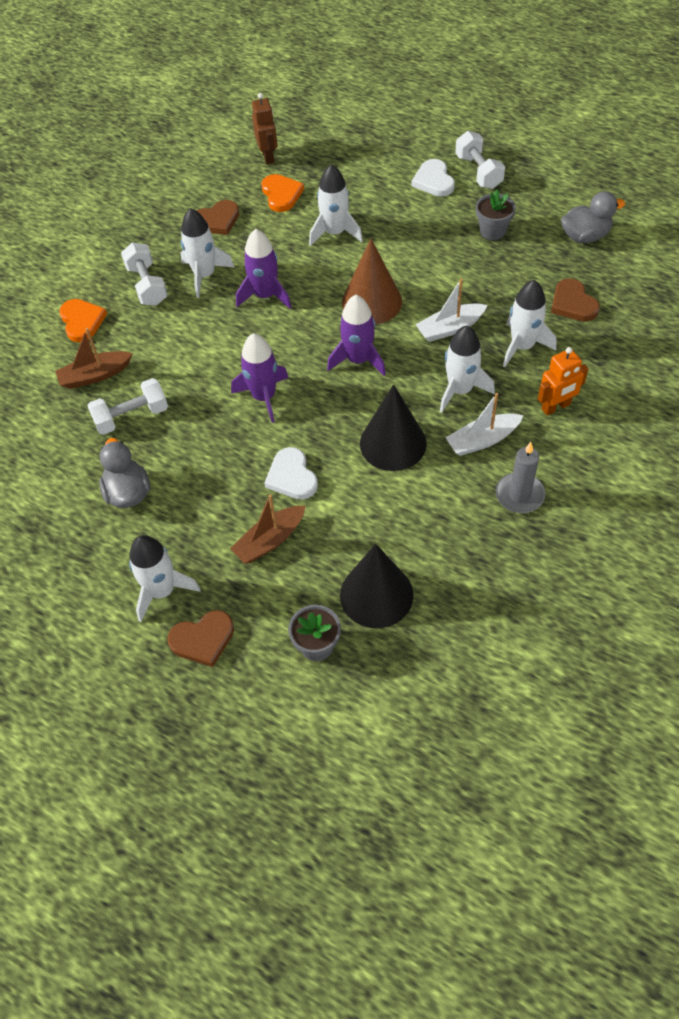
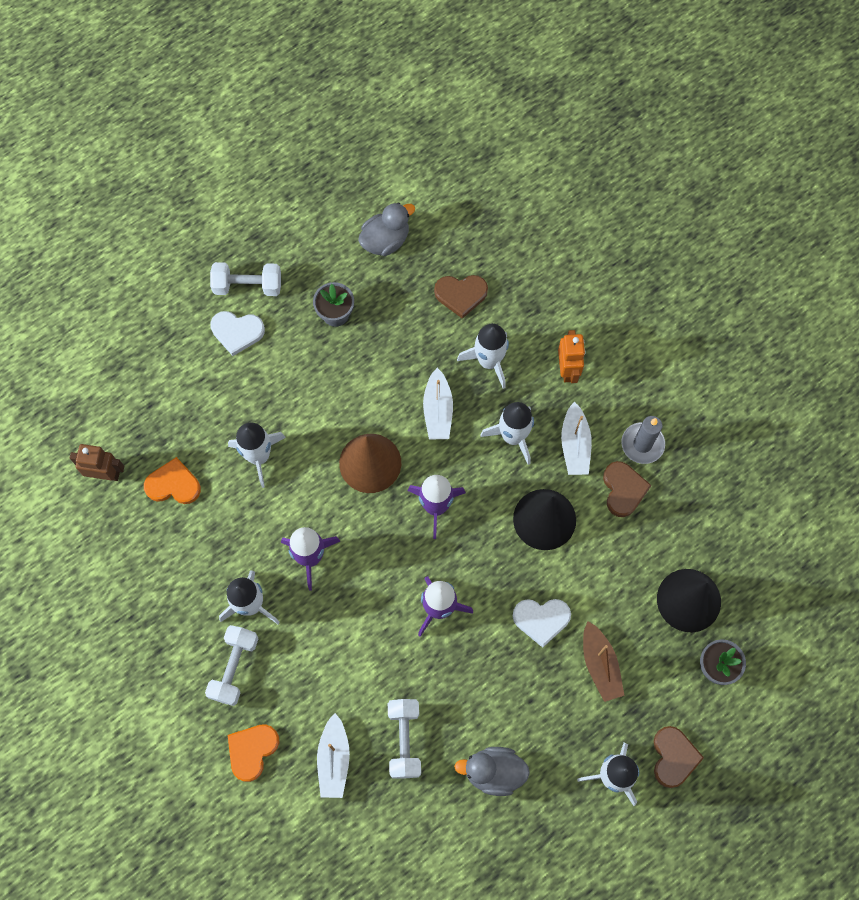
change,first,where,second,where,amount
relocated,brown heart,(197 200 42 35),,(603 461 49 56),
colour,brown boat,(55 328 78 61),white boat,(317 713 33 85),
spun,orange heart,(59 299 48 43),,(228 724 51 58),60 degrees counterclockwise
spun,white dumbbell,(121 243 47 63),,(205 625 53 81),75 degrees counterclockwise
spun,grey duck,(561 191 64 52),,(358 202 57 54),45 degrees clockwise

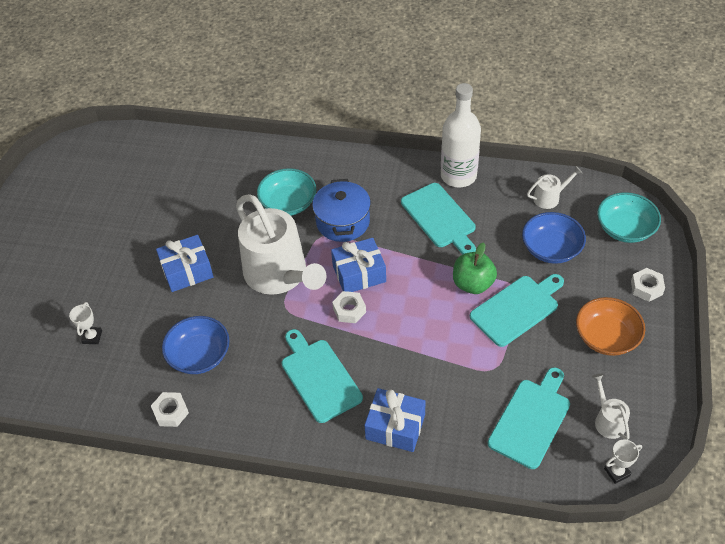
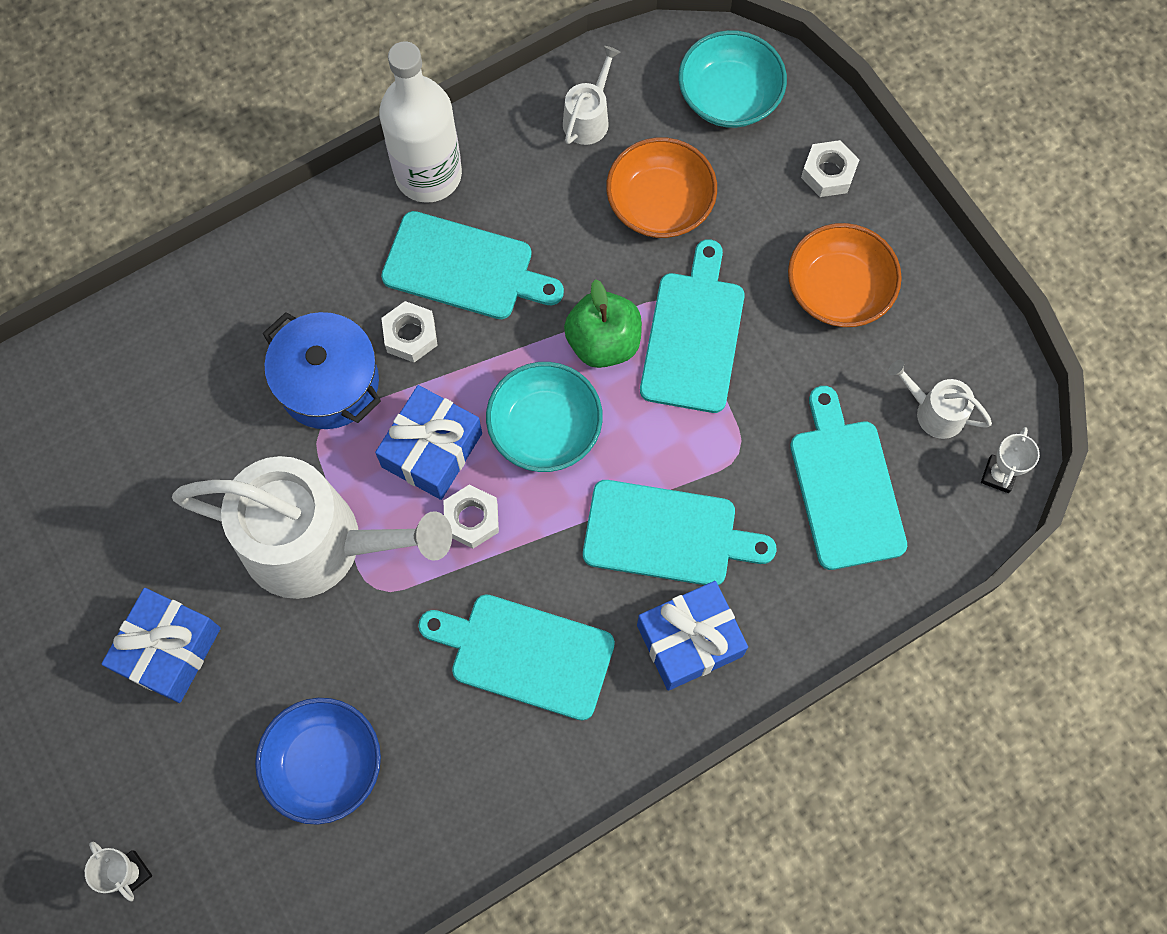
change,first,where,second,where,amount
appeared,,,turquoise cutting board,(583 480 194 105),
relocated,white nut,(151 392 38 35),,(381 301 57 61),
relocated,turquoise bowl,(257 168 59 48),,(486 362 117 110),
colour,blue bowl,(522 212 64 52),orange bowl,(606 137 111 101),

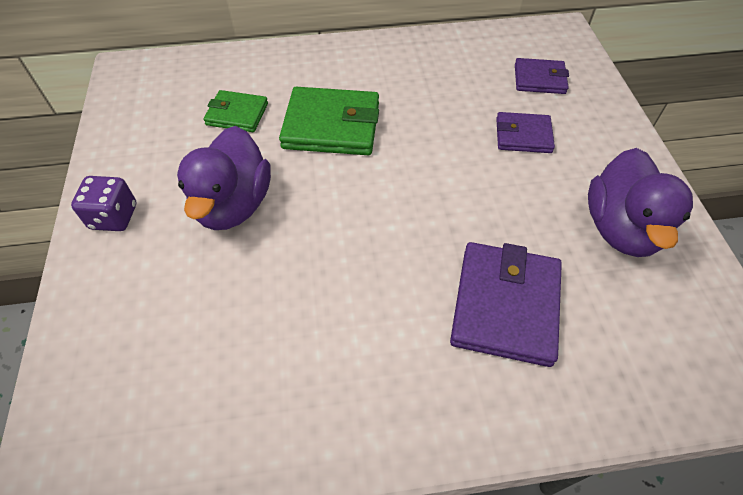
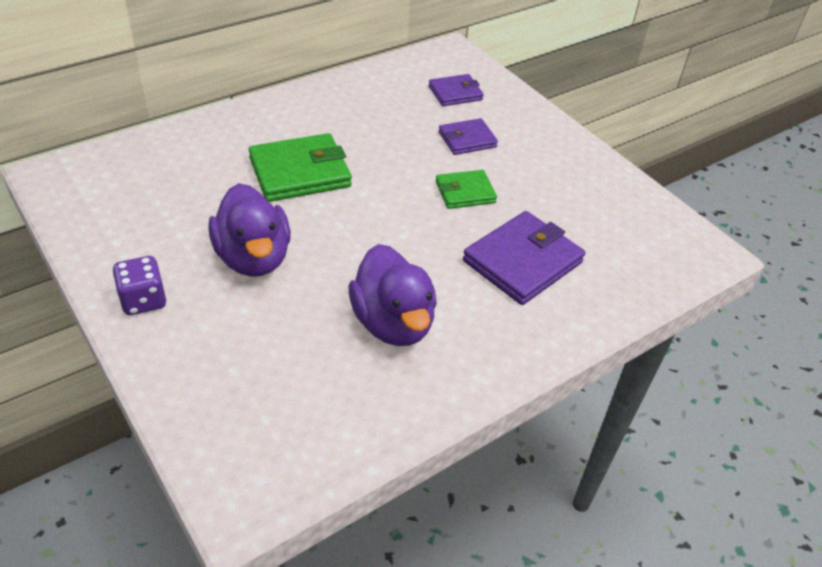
change,first,where,second,where,amount
relocated,green wallet,(203 90 65 42),,(436 170 61 39),
relocated,purple duck,(588 148 105 109),,(349 244 88 102),
spun,purple wallet,(450 242 112 125),,(463 211 122 94),60 degrees clockwise

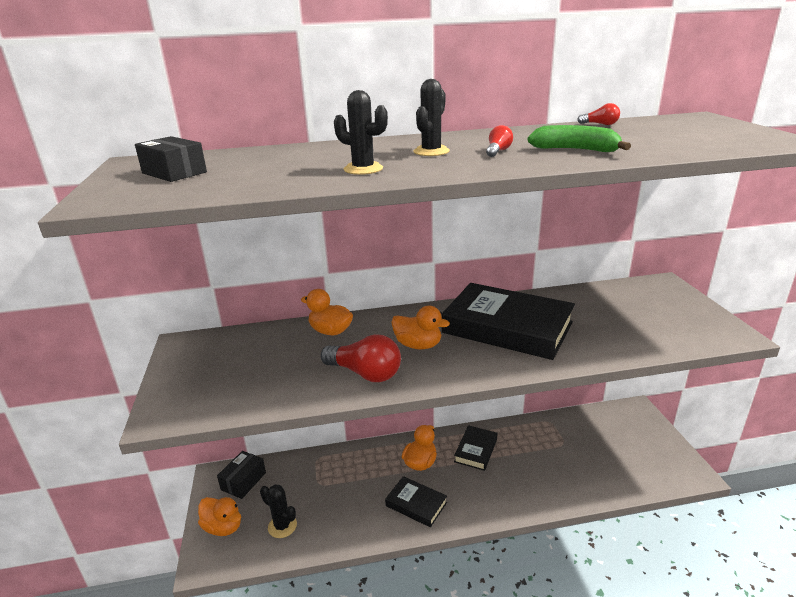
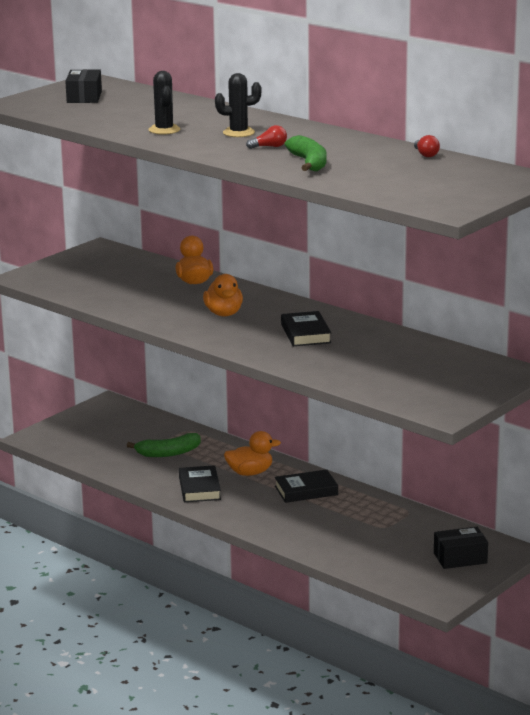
change,first,where,second,where,amount
missing,orange duck,(198 497 43 39),,,
missing,black cactus,(260 484 37 54),,,
missing,red light bulb,(321 334 80 48),,,
appeared,,,green banana,(127 433 74 24),
relocated,black box,(217 451 49 48),,(434 527 54 42),
size,black book,(442 283 133 77),,(281 311 51 35),x0.49

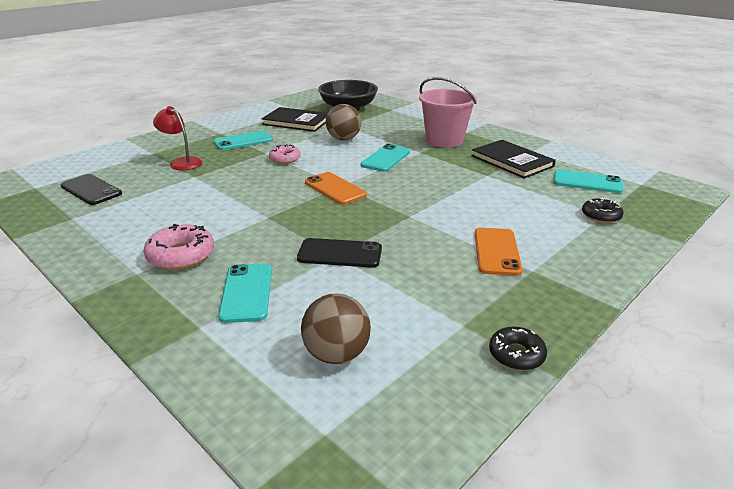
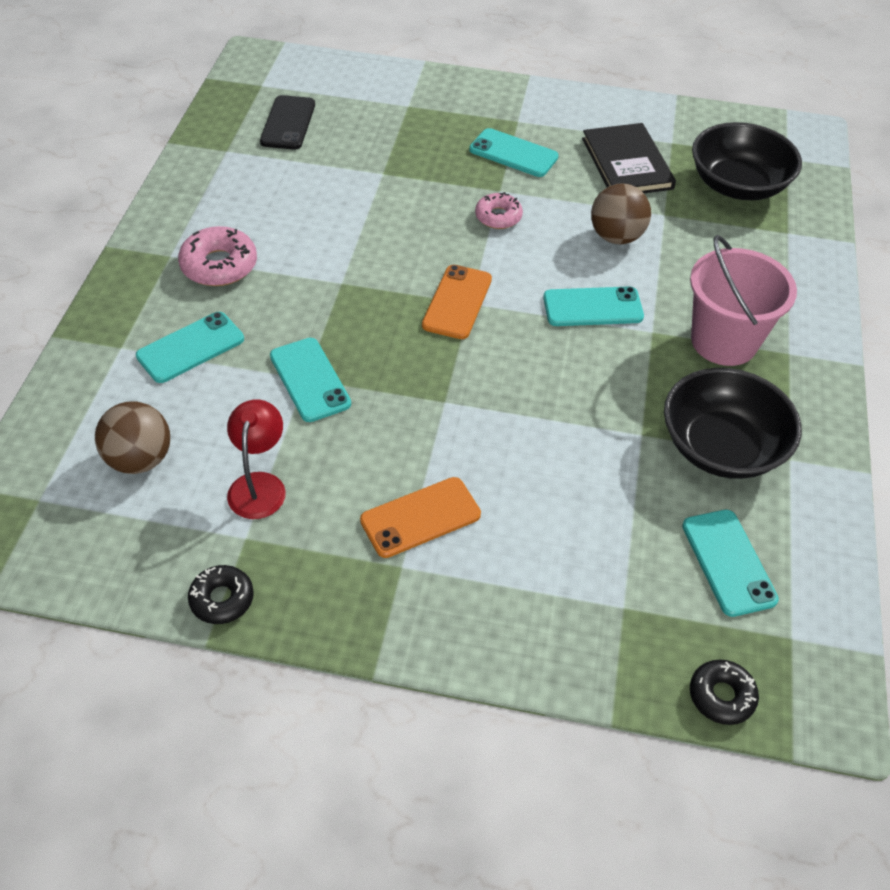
change,first,where,second,where,amount
relocated,red lamp,(153 106 49 64),,(227 400 59 119),
relocated,black donut,(582 198 42 25),,(690 659 69 66),
exchanged,black book,(471 140 85 39),black bowl,(664 368 138 111),
colour,black phone,(297 238 85 30),turquoise phone,(270 338 81 84),

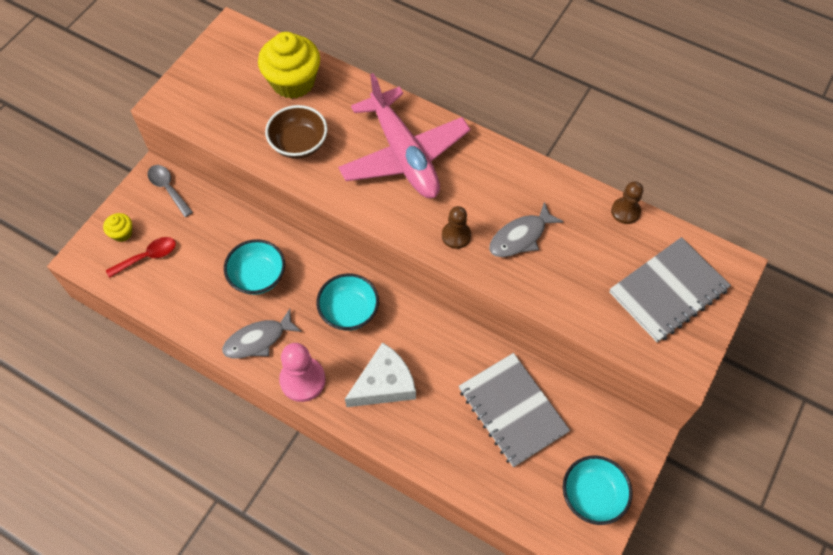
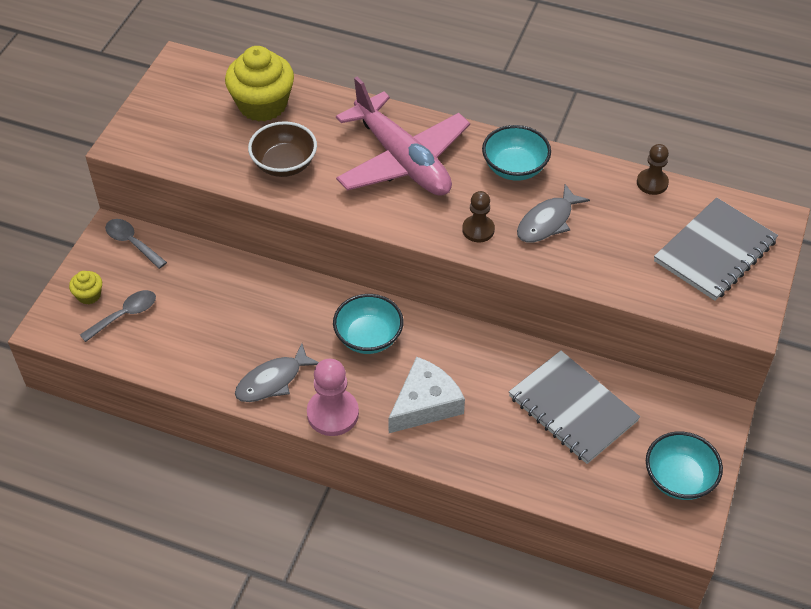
change,first,where,second,where,amount
relocated,turquoise bowl,(224 239 61 56),,(482 125 69 56),
colour,red spoon,(106 237 70 41),grey spoon,(80 290 76 52),

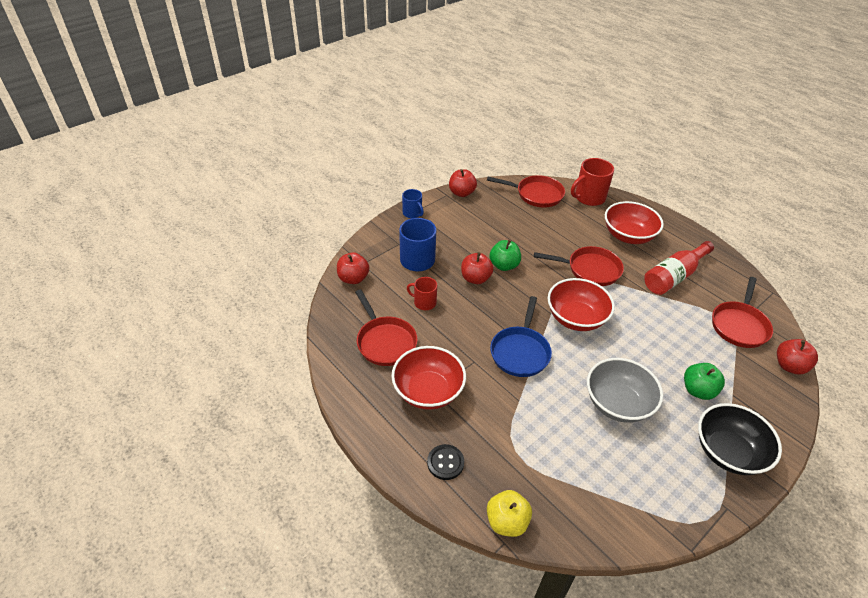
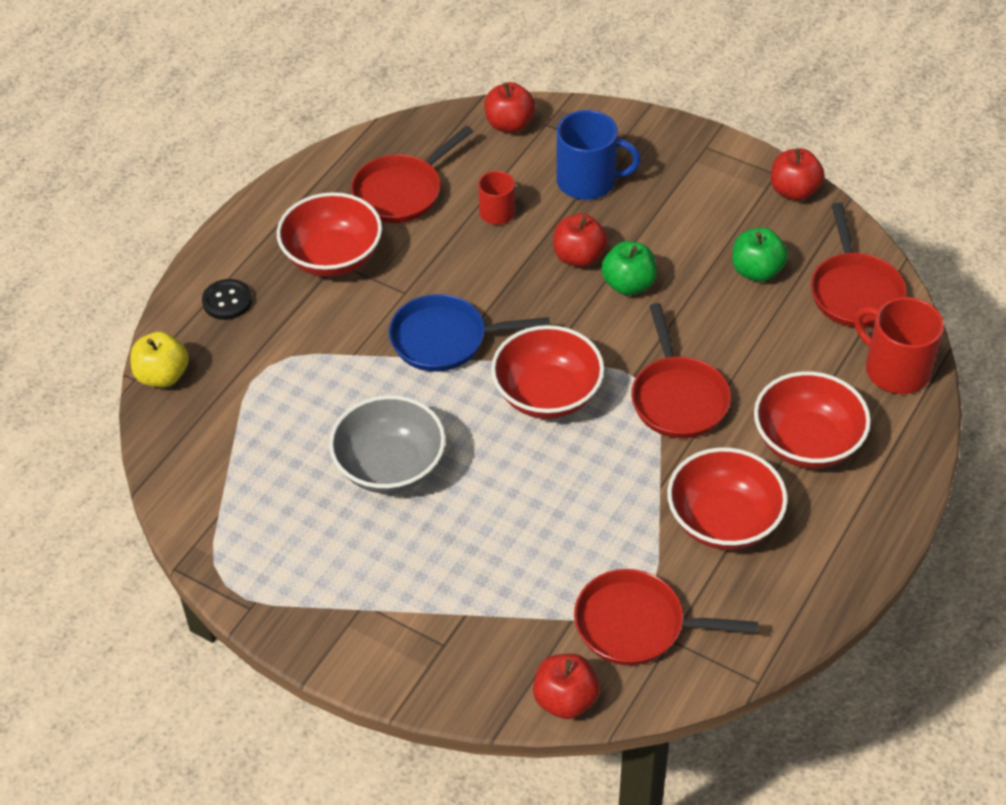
change,first,where,second,where,amount
missing,blue mug,(402 189 22 30),,,
missing,black bowl,(698 403 84 72),,,
relocated,green apple,(684 363 41 37),,(732 228 56 54),
exchanged,red bottle,(644 241 70 54),red bowl,(667 447 121 103),

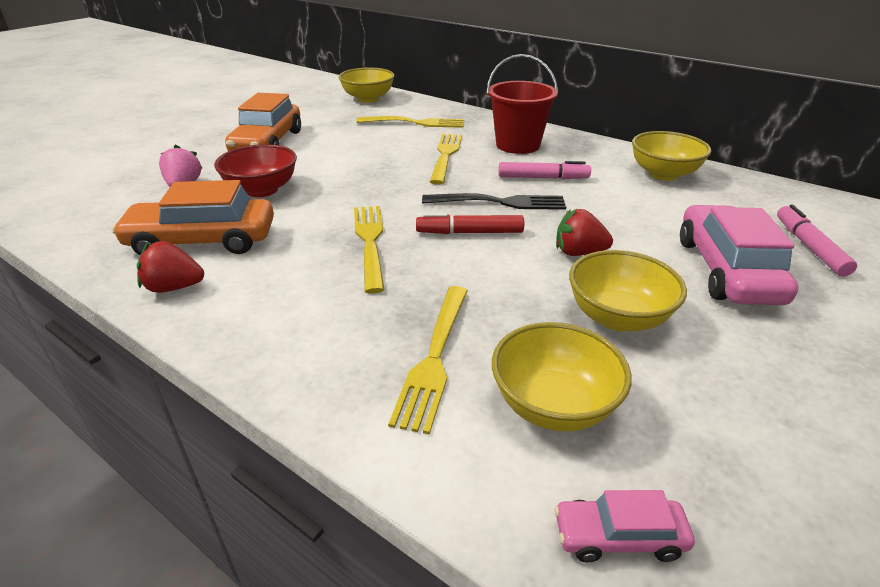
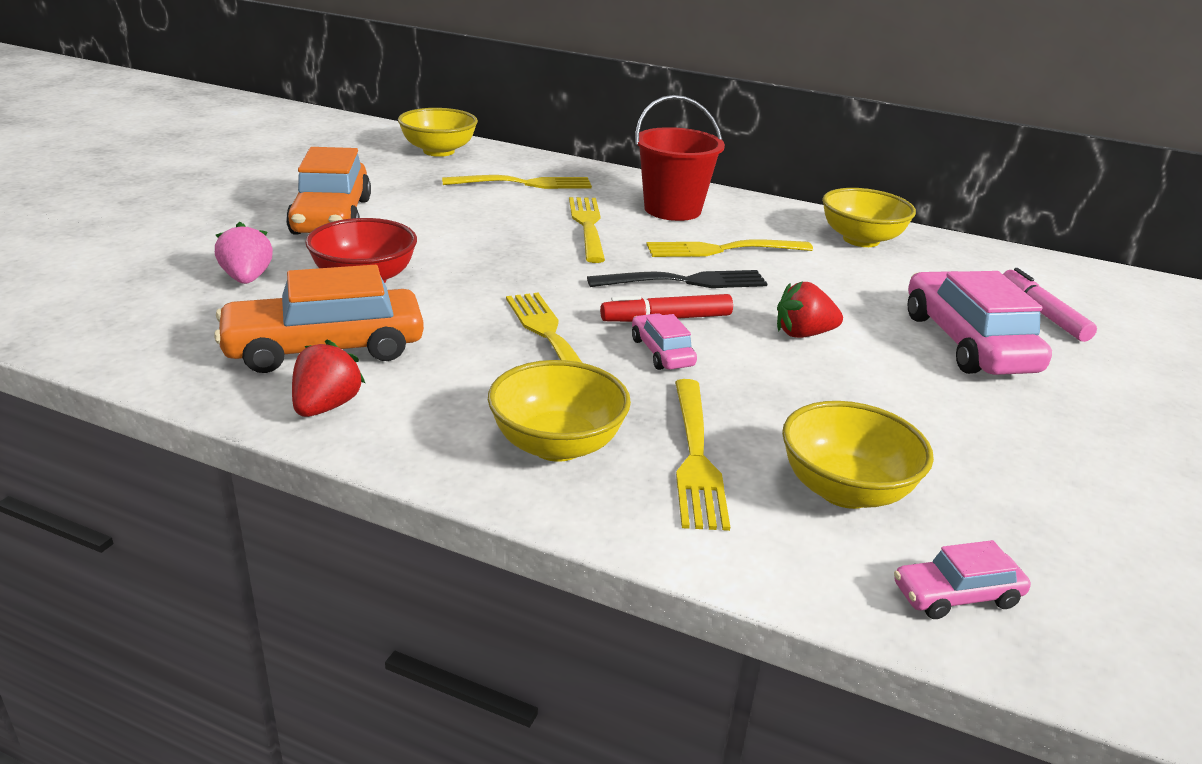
change,first,where,second,where,amount
appeared,,,pink car,(632 313 65 57),
relocated,yellow bowl,(569 250 118 82),,(488 360 143 102),
exchanged,pink marker,(499 161 92 18),yellow fork,(646 239 167 18),
spun,red strawberry,(137 241 67 52),,(292 339 73 78),120 degrees clockwise

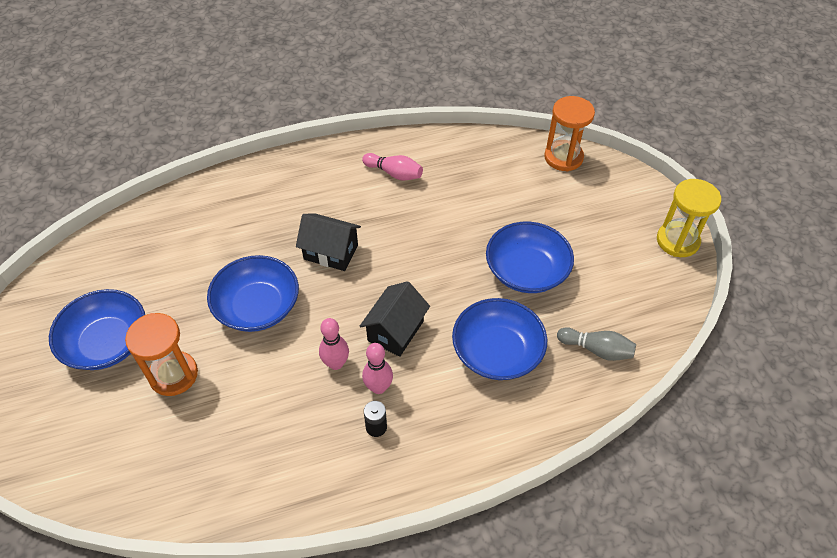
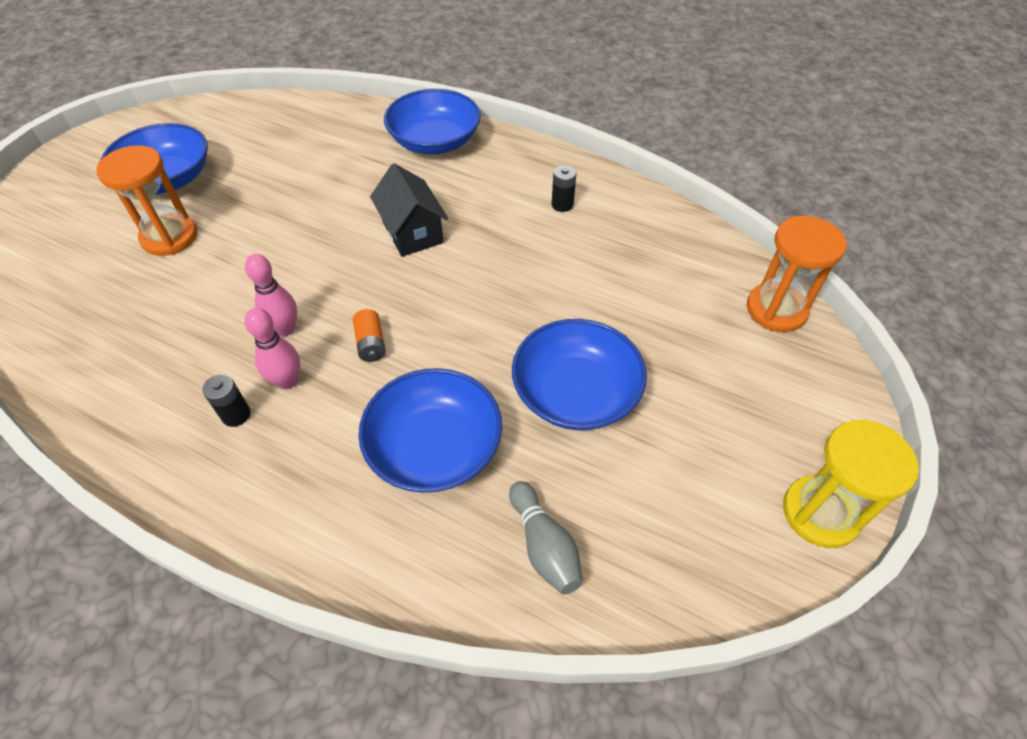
change,first,where,second,where,amount
relocated,blue bowl,(207 255 92 77),,(384 89 97 65),
exchanged,black house,(360 281 70 76),orange battery,(353 309 33 53),
exchanged,pink bowling pin,(362 153 61 28),black battery,(552 165 25 47),

